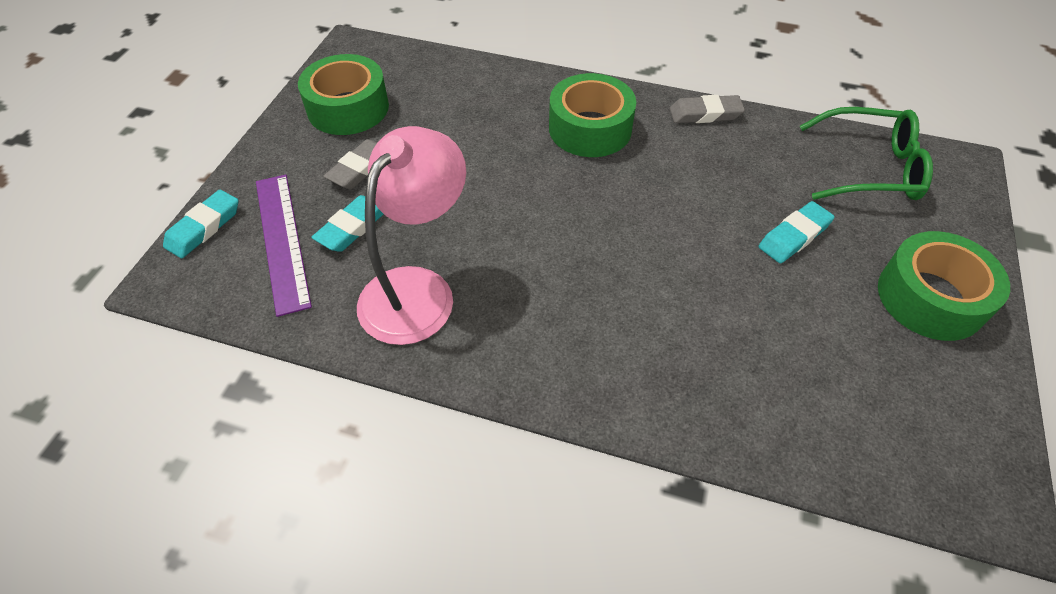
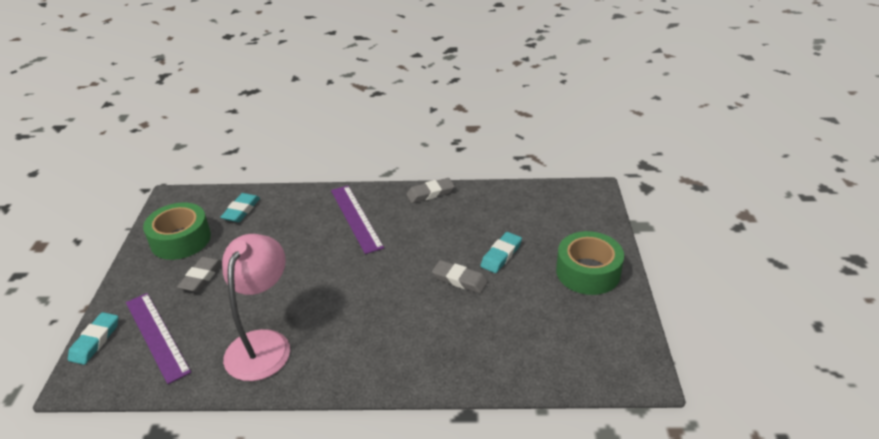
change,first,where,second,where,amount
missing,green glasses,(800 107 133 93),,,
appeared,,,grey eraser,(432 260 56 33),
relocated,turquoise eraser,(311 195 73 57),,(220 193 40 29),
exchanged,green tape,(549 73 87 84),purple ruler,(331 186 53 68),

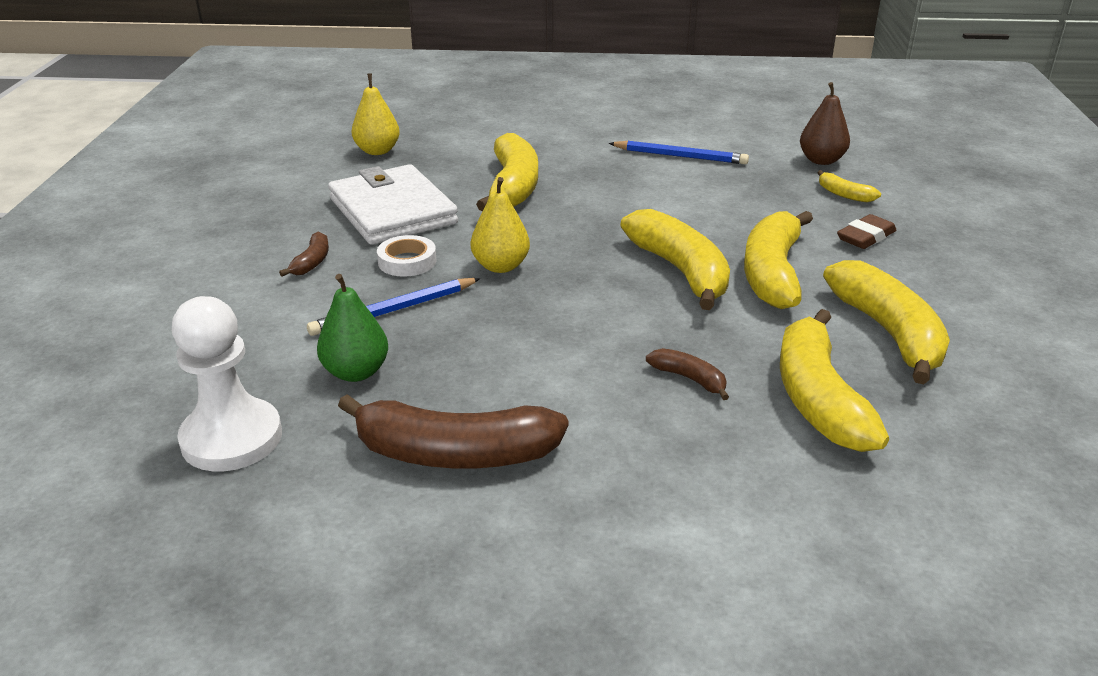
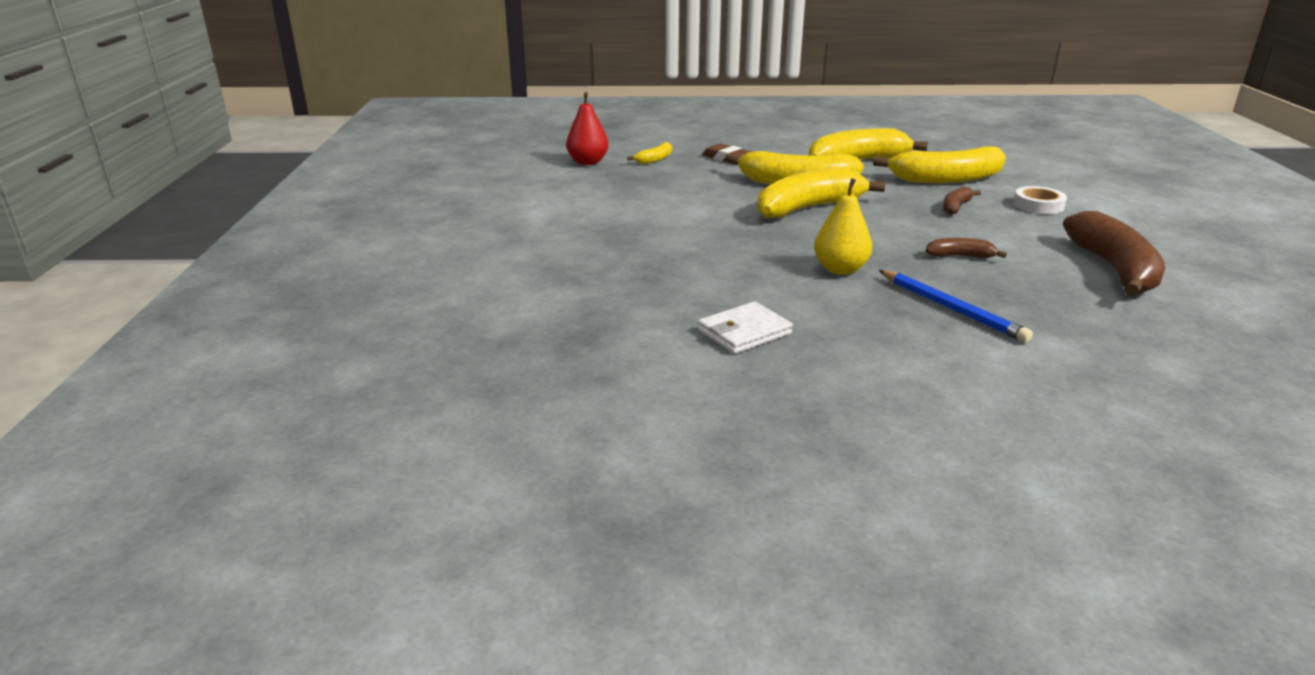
change,first,where,second,where,amount
missing,white pawn,(172 296 110 175),,,
missing,green pear,(317 274 71 108),,,
missing,yellow pear,(351 73 49 82),,,
missing,yellow banana,(476 133 62 78),,,
missing,blue pencil,(609 141 140 23),,,
relocated,brown banana,(279 232 50 45),,(926 238 81 20),
relocated,white tape,(377 235 59 42),,(1013 186 54 28),
colour,brown pear,(800 82 50 83),red pear,(566 92 42 73),
size,white wallet,(328 164 130 81),,(698 302 95 52),x0.53

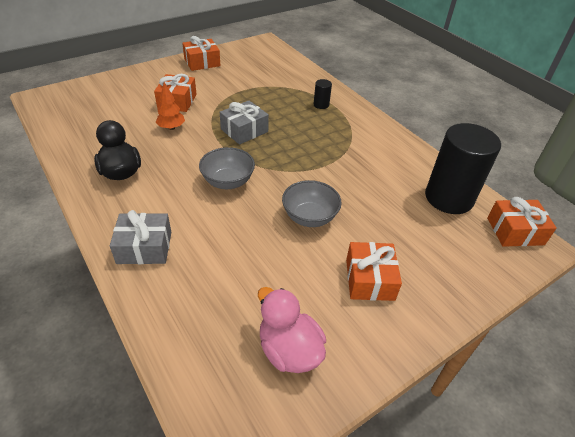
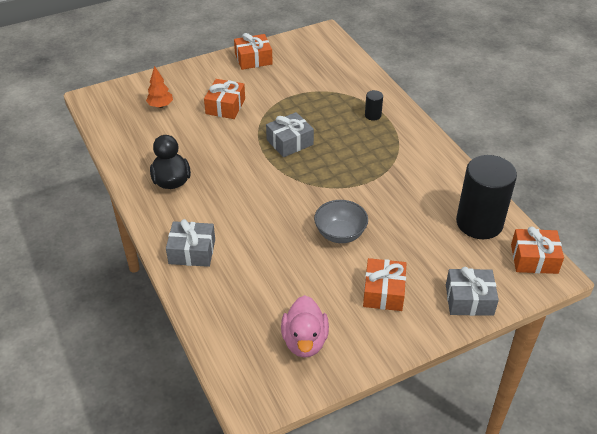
change,first,where,second,where,amount
missing,grey bowl,(199 147 56 42),,,
appeared,,,grey gift,(446 267 53 49),
relocated,orange tree,(156 82 29 48),,(146 66 27 42),
spun,pink duck,(258 287 68 86),,(281 295 48 63),150 degrees counterclockwise

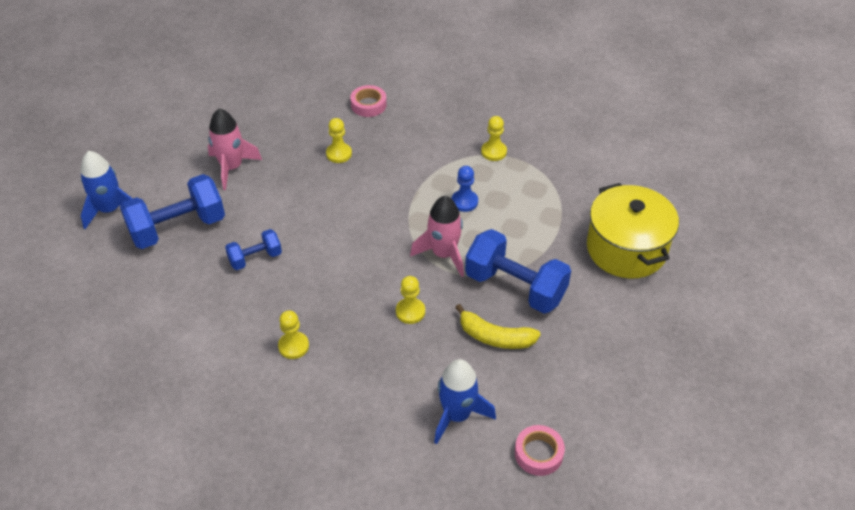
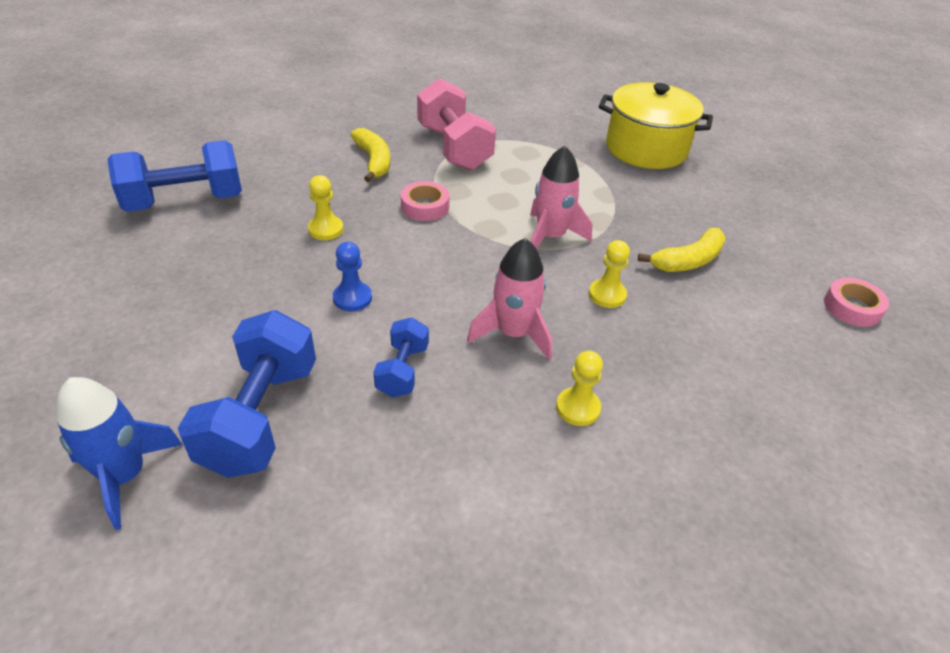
change,first,where,second,where,amount
missing,blue rocket,(434 359 62 85),,,
appeared,,,yellow banana,(351 128 39 54),
relocated,pink rocket,(208 108 54 82),,(467 238 85 122),
relocated,pink tape,(350 85 37 32),,(401 181 49 40),
relocated,blue pawn,(452 166 26 46),,(333 242 39 70),
relocated,blue dumbbell,(465 229 106 85),,(107 140 135 72),
exchanged,yellow pawn,(481 116 26 45),pink dumbbell,(417 78 79 92),

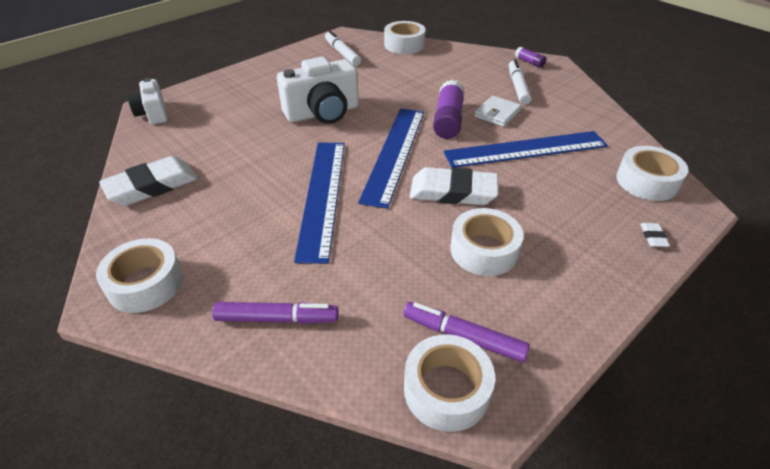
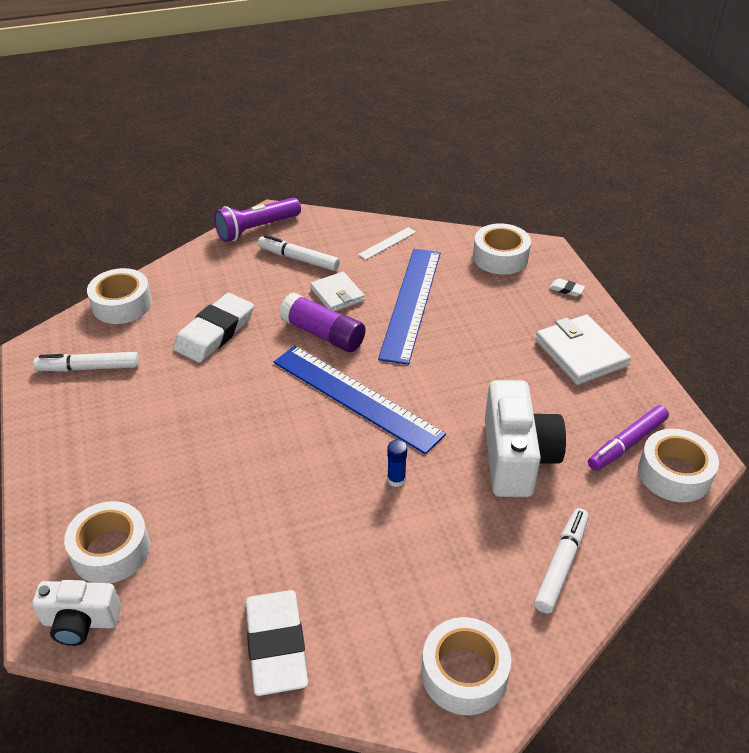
change,first,where,second,where,amount
appeared,,,white ruler,(358 227 58 33),
appeared,,,white wallet,(535 314 96 71),
relocated,white camera,(277 57 82 67),,(485 380 81 117),
relocated,white eraser,(410 167 89 38),,(173 293 81 70),
relocated,white tape,(450 208 74 68),,(64 501 86 82),
exchanged,blue ruler,(294 143 51 121),blue glue stick,(387 440 20 47),
exchanged,purple glue stick,(515 47 31 21),purple flashlight,(214 198 87 44),
colour,purple marker,(212 302 127 22),white marker,(534 508 55 105),

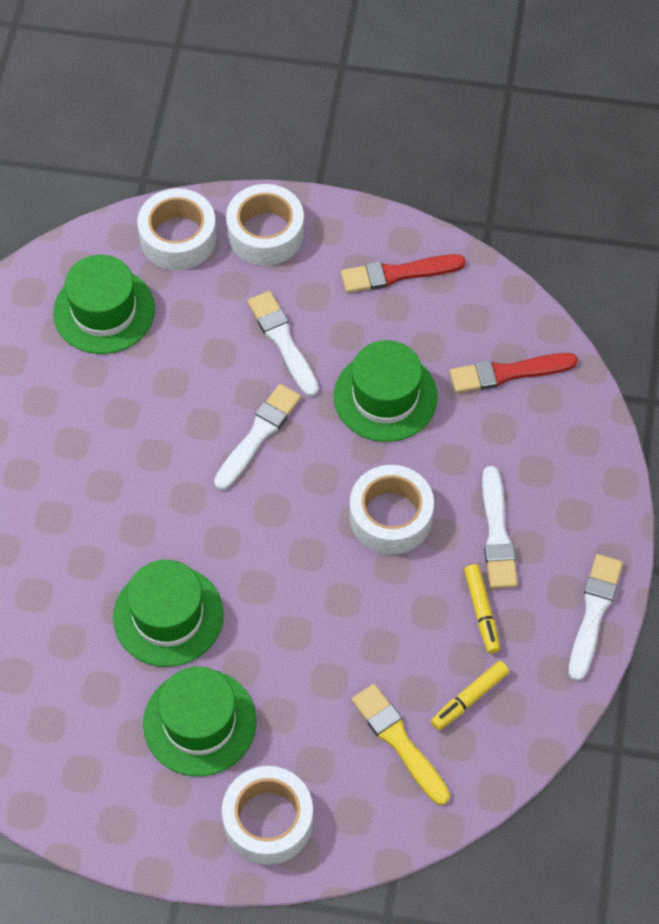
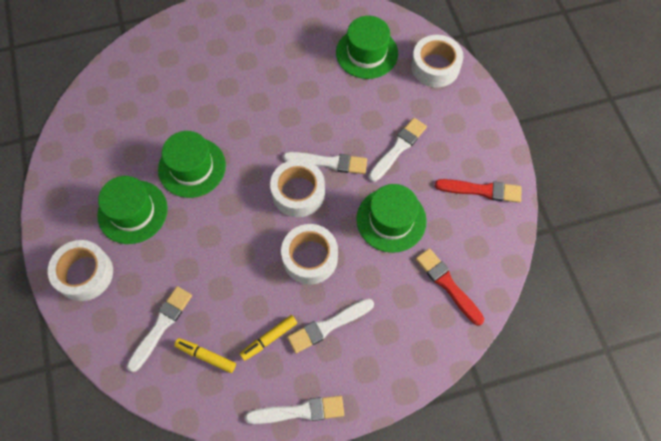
change,first,where,second,where,amount
relocated,white tape,(226 184 78 82),,(270 159 55 58),
colour,yellow brush,(352 684 98 121),white brush,(127 286 65 86),
spun,red brush,(341 254 125 39),,(435 179 87 24),135 degrees clockwise

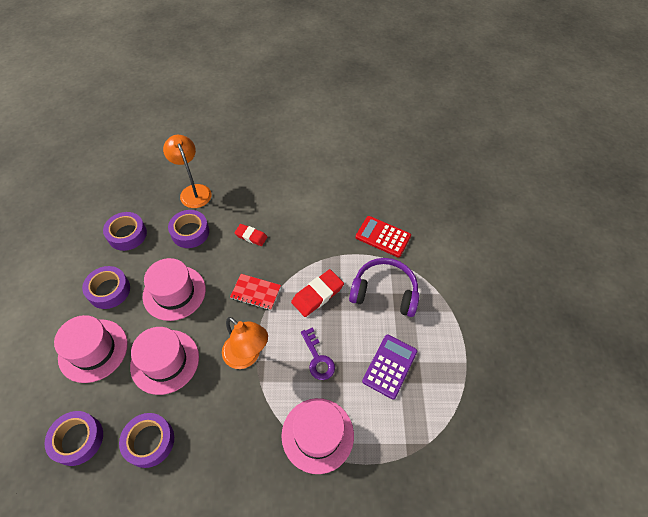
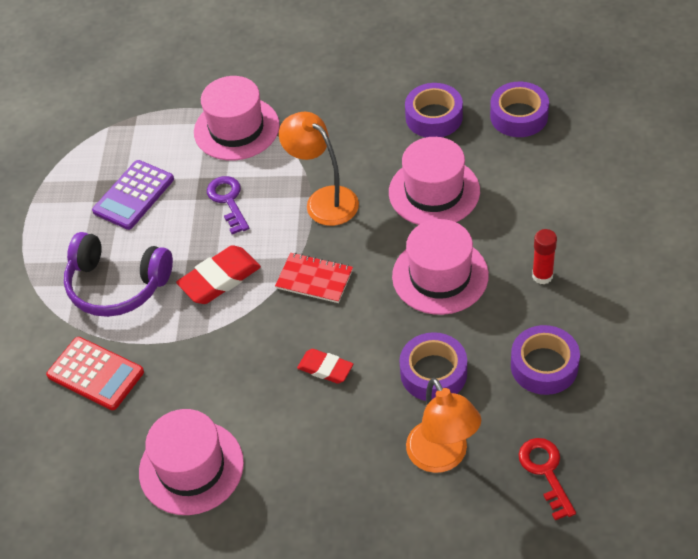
change,first,where,second,where,amount
appeared,,,red key,(518 438 58 82),
relocated,pink hat,(54 315 74 68),,(139 409 105 106),
exchanged,purple tape,(82 266 48 43),red glue stick,(532 229 25 55),

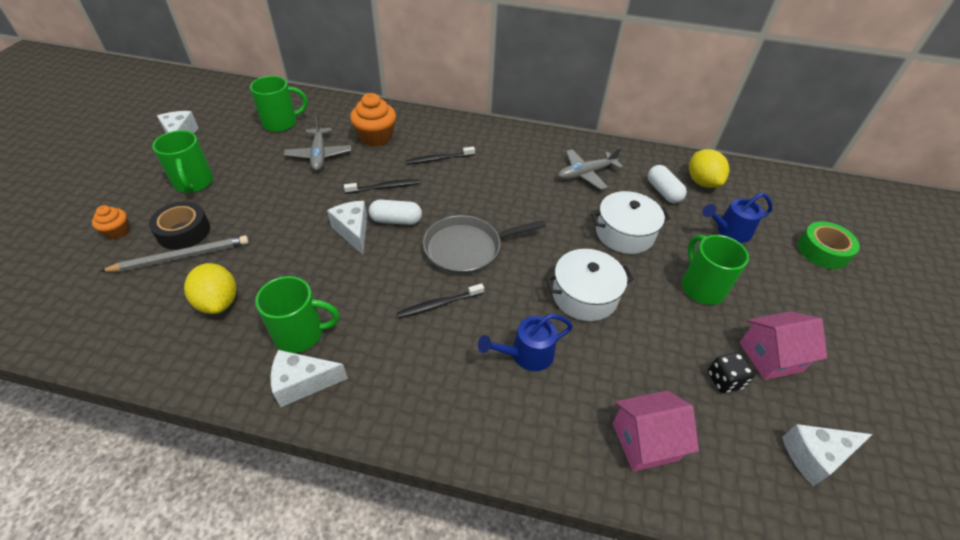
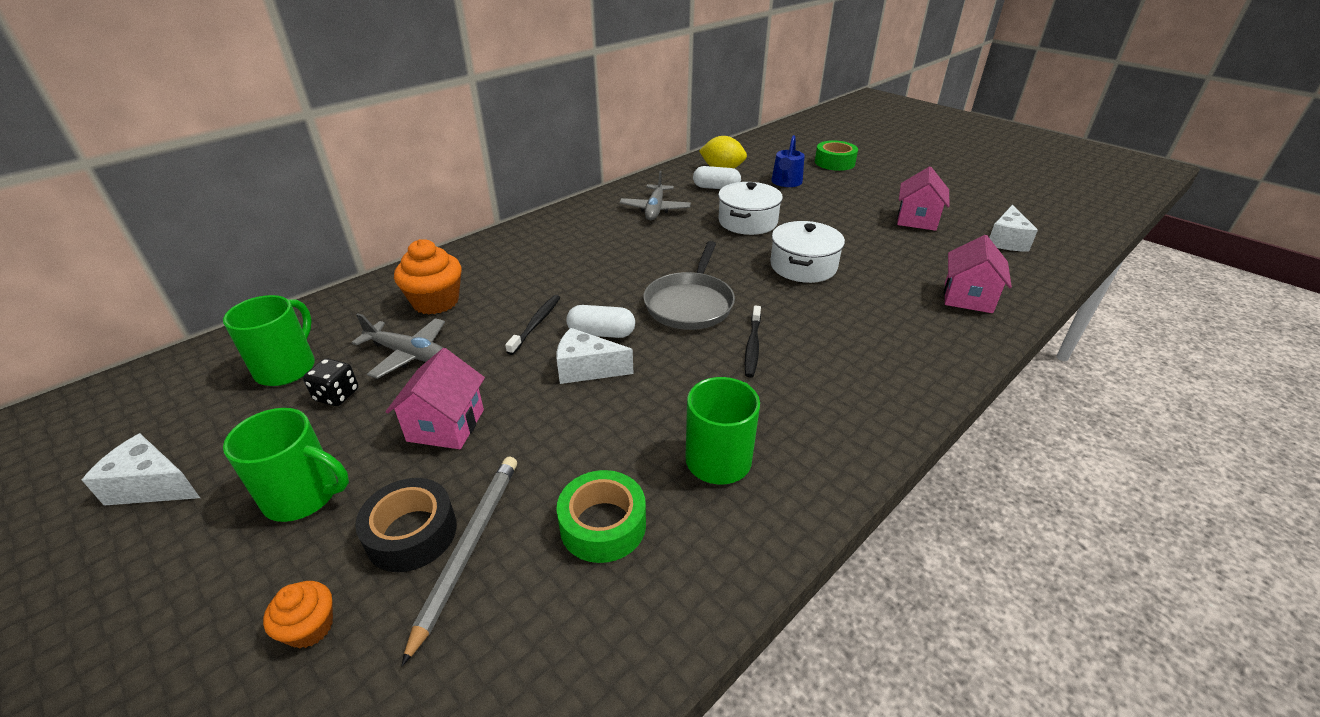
change,first,where,second,where,amount
missing,white cheese,(271 350 77 57),,,
missing,black toothbrush,(406 146 69 19),,,
missing,blue watering can,(478 314 95 57),,,
missing,green mug,(682 234 67 71),,,
appeared,,,pink house,(386 348 99 101),
relocated,black dice,(708 353 47 40),,(303 358 55 48),
exchanged,yellow lemon,(184 263 52 51),green tape,(556 470 90 93),
spun,white capsule,(369 200 53 25),,(566 305 69 33),60 degrees clockwise

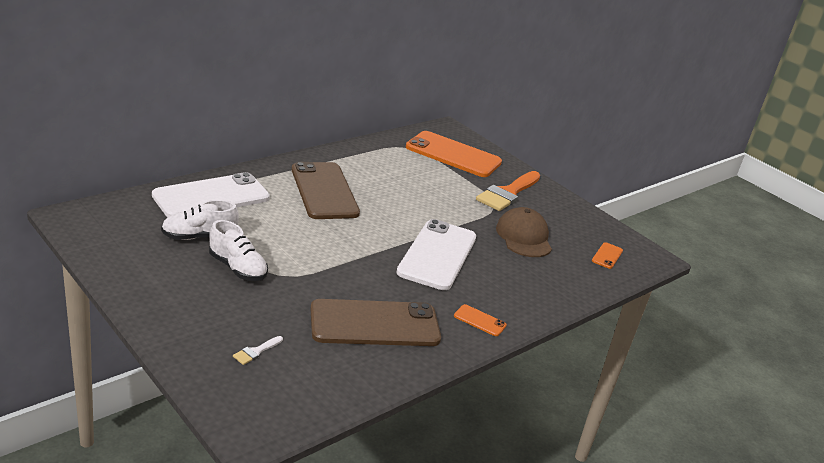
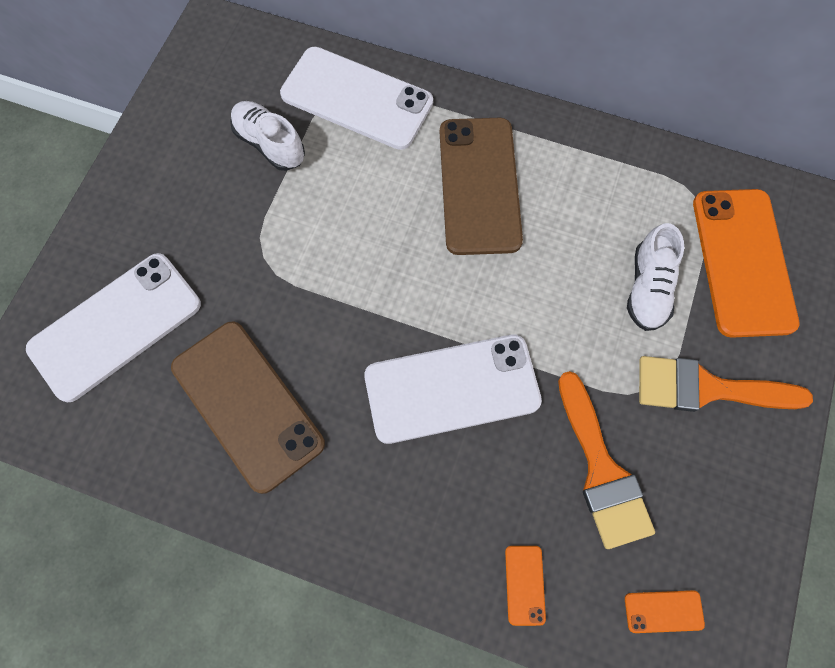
change,first,where,second,where,amount
relocated,white shoe,(209 220 59 61),,(627 223 57 108),
relocated,orange phone,(454 304 53 32),,(505 546 41 80),
exchanged,white brush,(233 336 50 29),white phone,(26 253 175 149),
exchanged,brown cap,(496 207 56 50),orange brush,(558 371 97 178),
spun,brown phone,(292 162 68 57),,(440 118 83 137),45 degrees counterclockwise

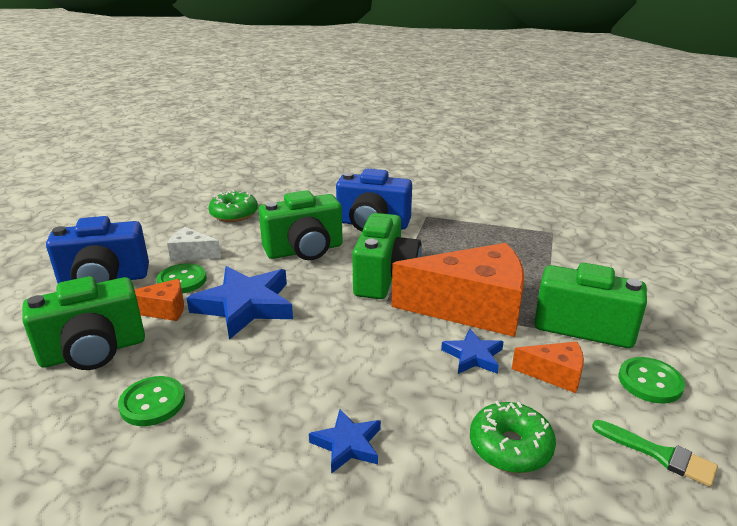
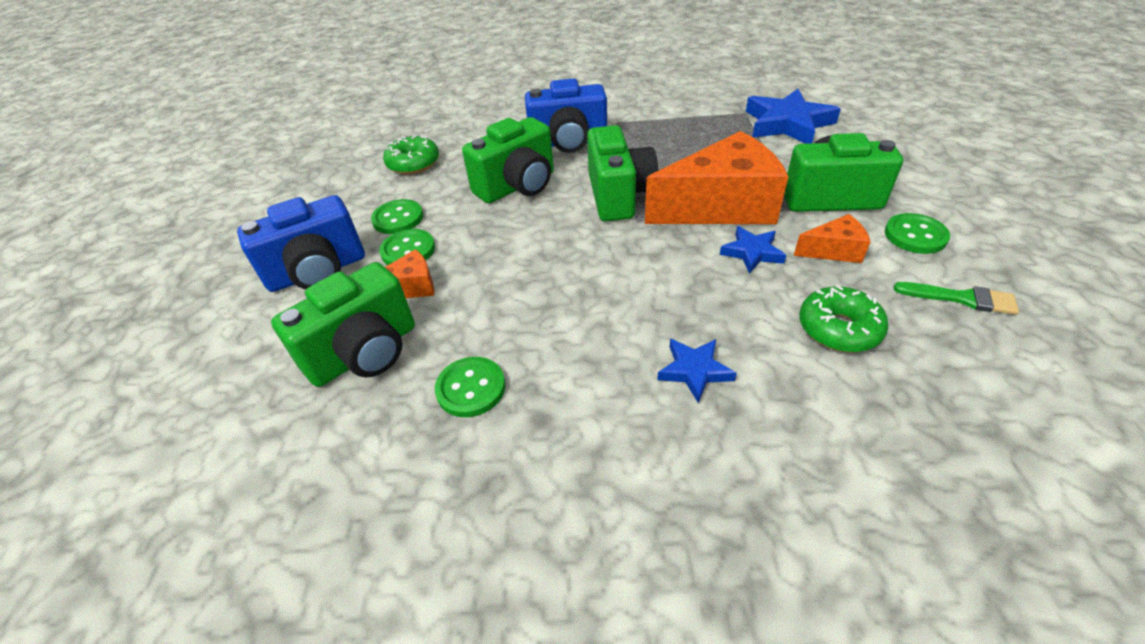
change,first,where,second,where,amount
relocated,blue star,(187 266 106 74),,(746 89 95 55),
exchanged,white cheese,(167 227 54 34),green button,(371 199 52 35),

